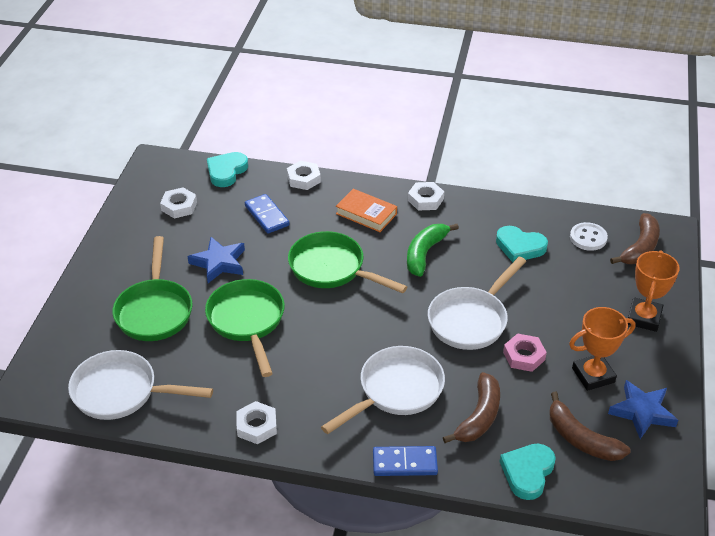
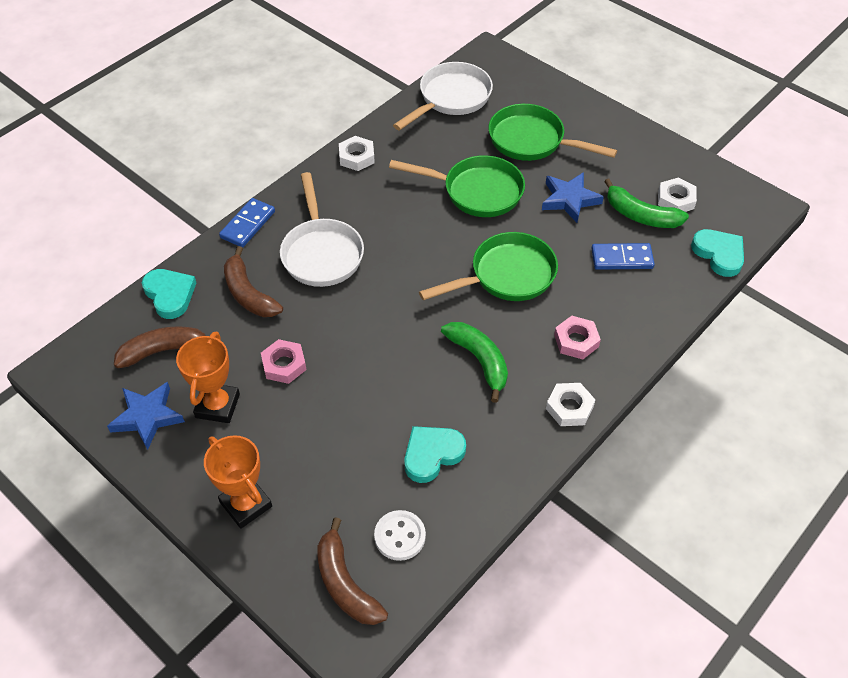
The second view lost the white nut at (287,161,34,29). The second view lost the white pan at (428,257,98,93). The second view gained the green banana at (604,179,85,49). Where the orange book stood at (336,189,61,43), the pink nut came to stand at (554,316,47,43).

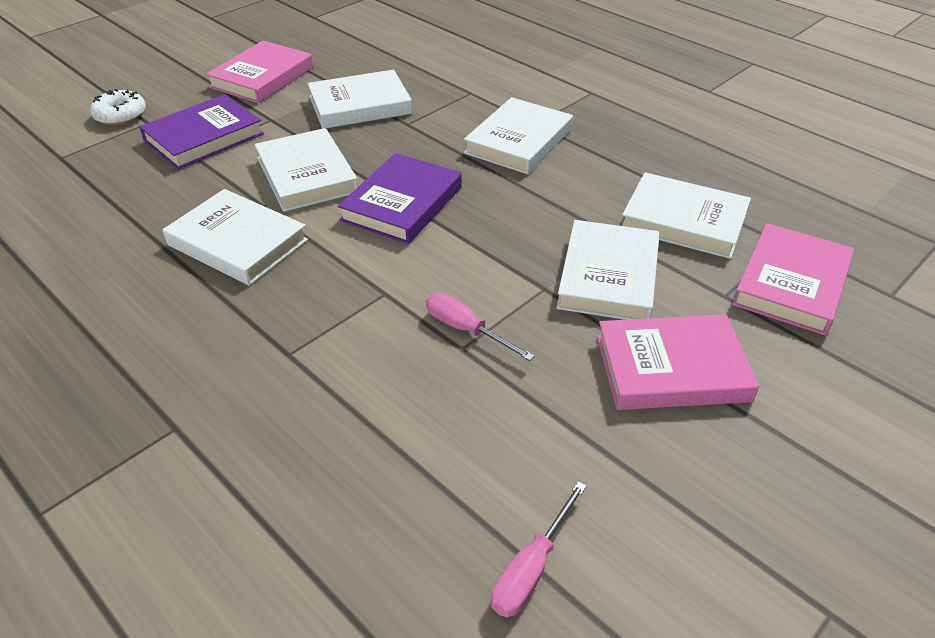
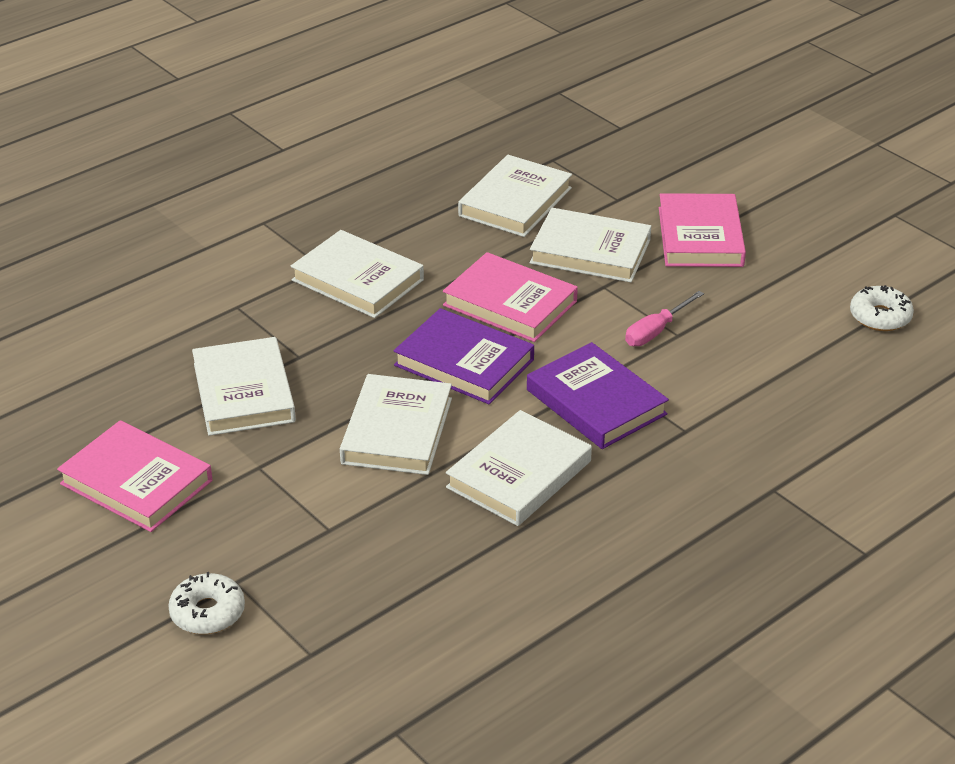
The purple book ended up elsewhere, having gone from (139,94,125,76) to (527,342,142,107). The pink book ended up elsewhere, having gone from (732,223,122,112) to (443,252,135,90). Where the pink screwdriver stood at (491,481,96,136), the white donut came to stand at (850,285,64,46). The white book at (255,128,103,84) ended up facing another way, 60 degrees counterclockwise from before.

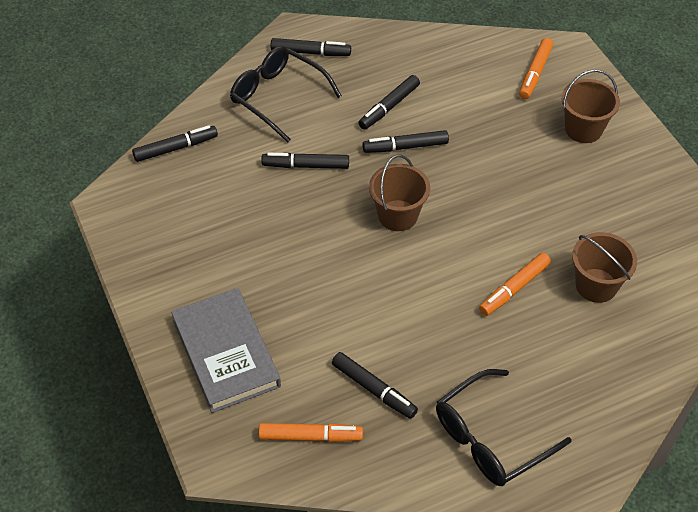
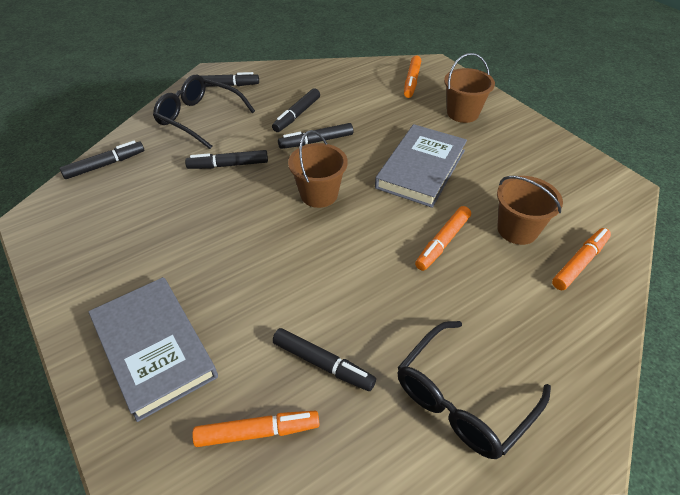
The second view gained the grey book at (375,124,92,84). The second view gained the orange marker at (552,228,59,62).

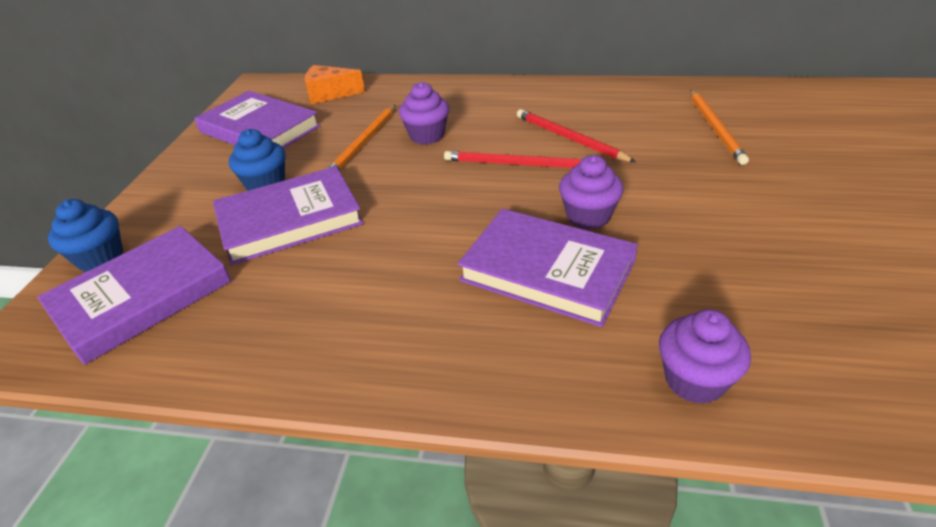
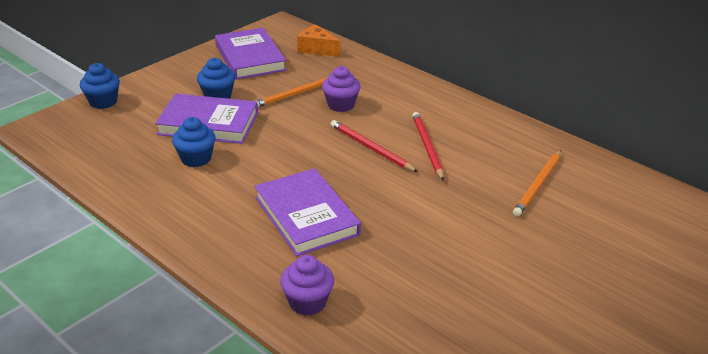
The second view lost the purple book at (37,226,194,139). The second view lost the purple cupcake at (559,155,64,75). The second view gained the blue cupcake at (172,117,44,50).

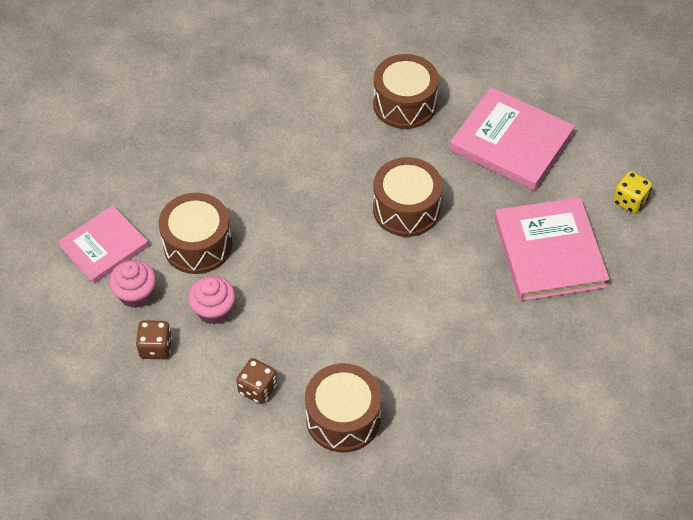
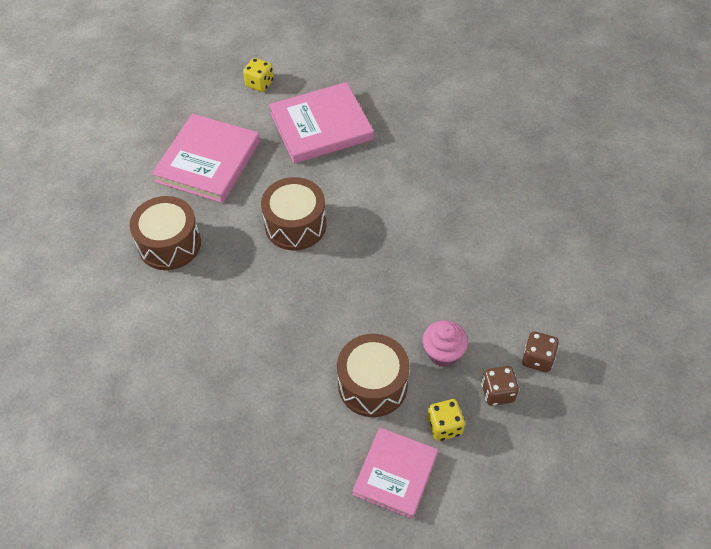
The second view lost the brown drum at (305,363,77,89). The brown dice ended up elsewhere, having gone from (236,358,41,46) to (522,332,37,40). Where the pink cupcake stood at (109,260,47,48), the yellow dice came to stand at (427,399,38,42). The pink book at (58,205,91,79) ended up facing another way, 75 degrees clockwise from before.

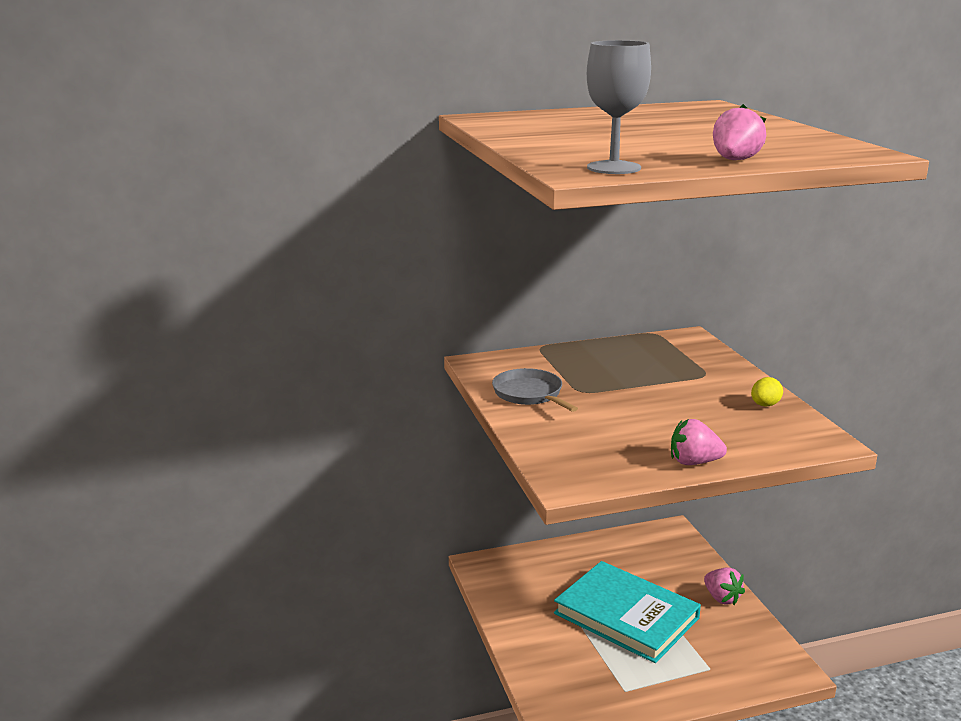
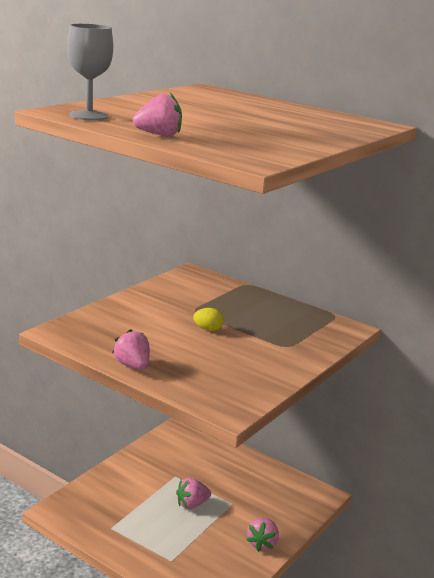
The second view lost the grey pan at (492,368,86,44). The yellow egg ended up elsewhere, having gone from (751,377,32,30) to (193,308,31,23). Where the turquoise book stood at (554,561,147,102), the pink strawberry came to stand at (176,478,35,31).

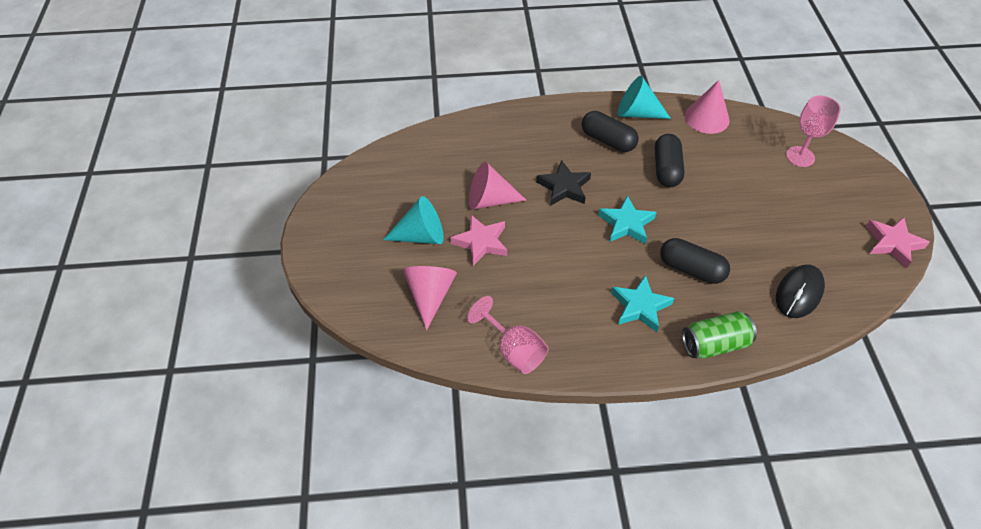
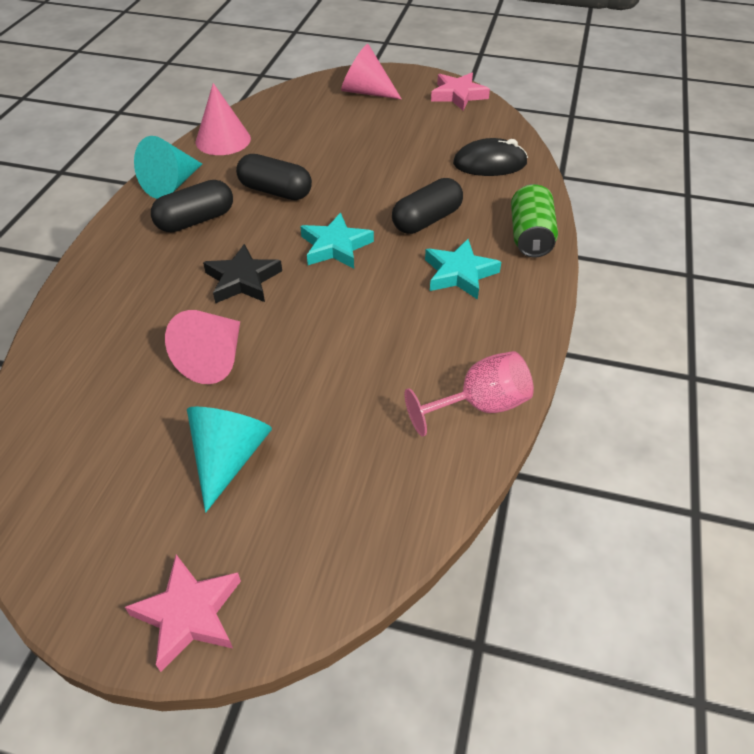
The second view lost the pink goblet at (786,96,55,71). The pink cone ended up elsewhere, having gone from (403,266,54,64) to (341,44,61,55). The pink star ended up elsewhere, having gone from (450,215,57,51) to (125,555,116,117). The black mouse at (776,264,49,54) ended up facing another way, 60 degrees counterclockwise from before.

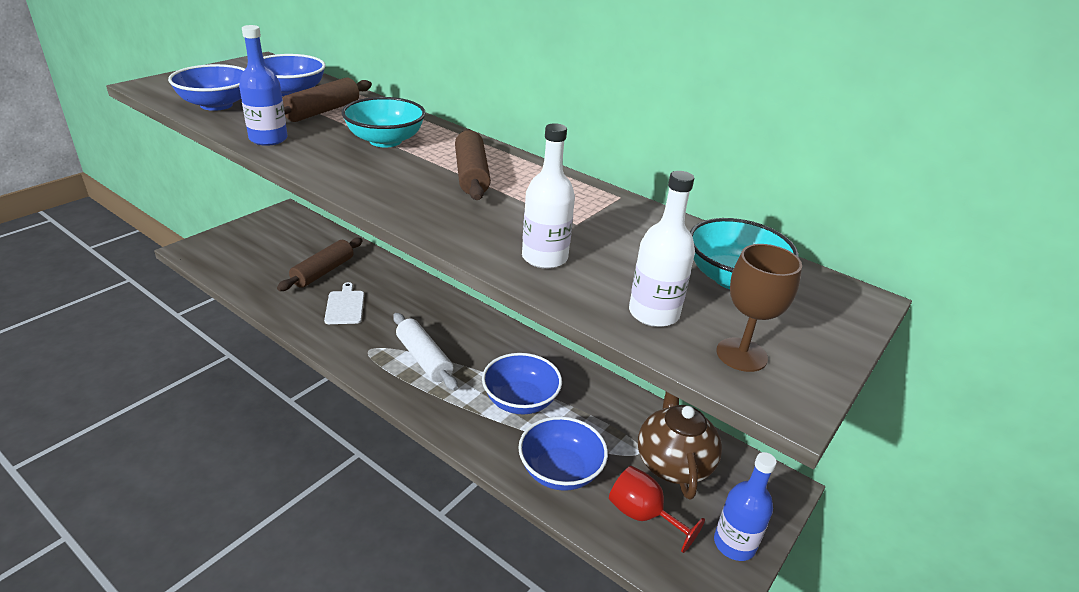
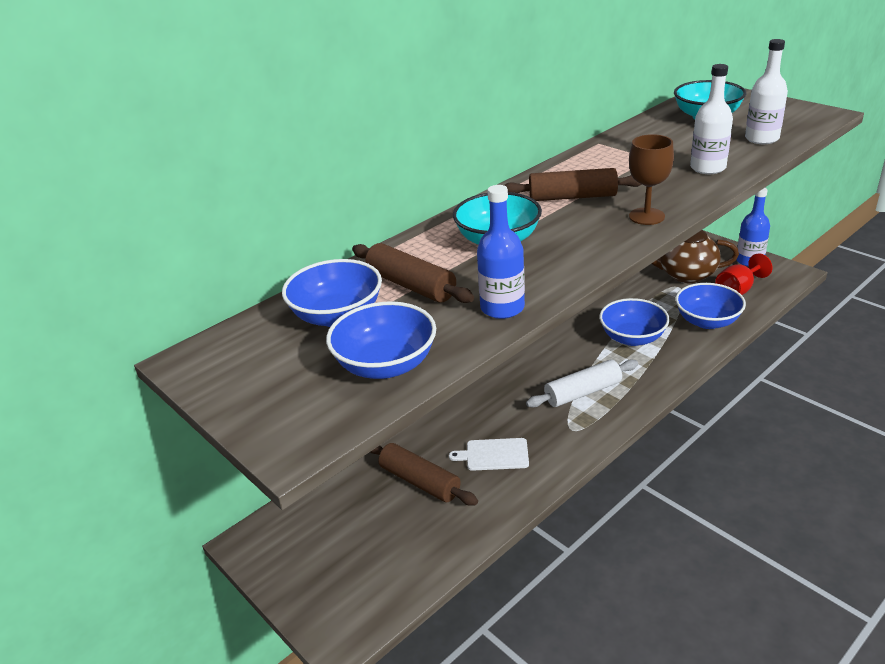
The brown goblet ended up elsewhere, having gone from (716,244,86,128) to (629,134,45,91).

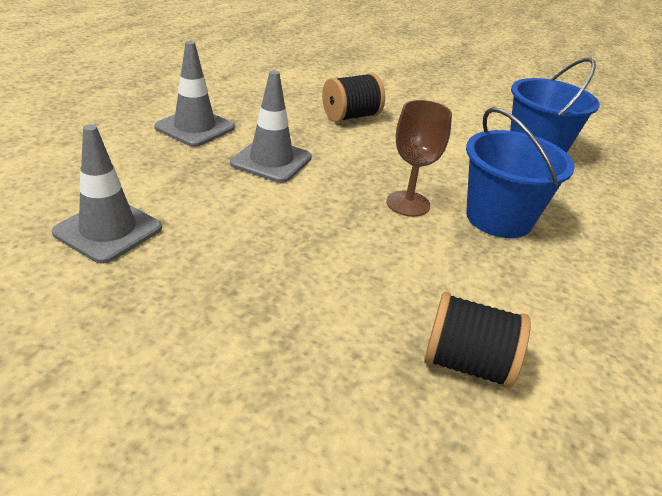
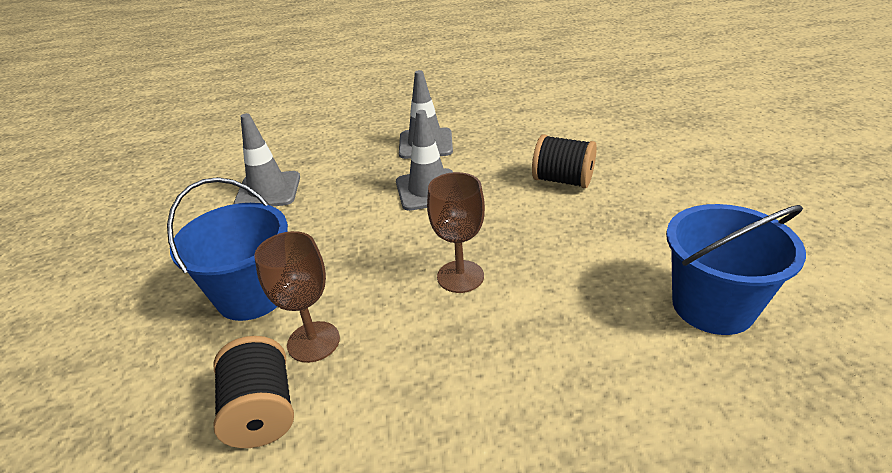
The second view gained the brown goblet at (254,231,86,132). The blue bucket ended up elsewhere, having gone from (466,107,109,131) to (167,177,121,144).

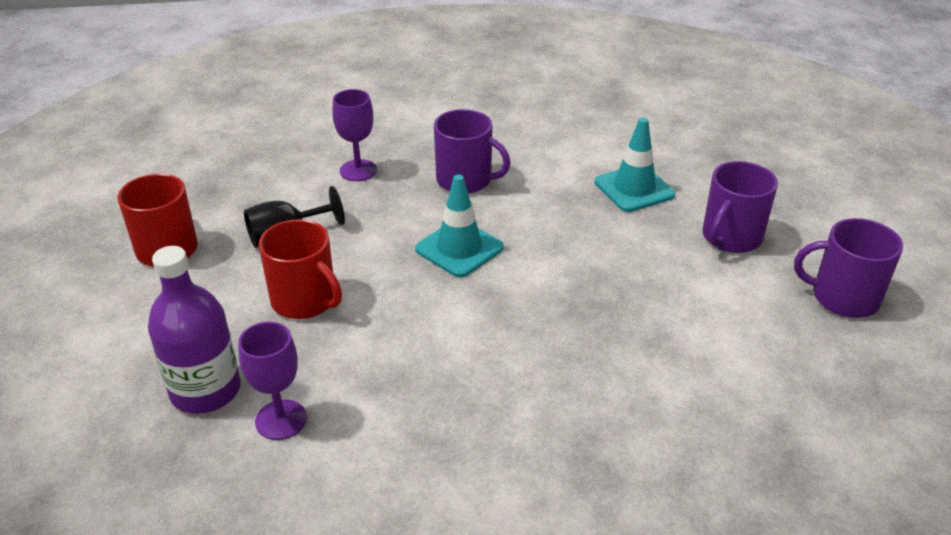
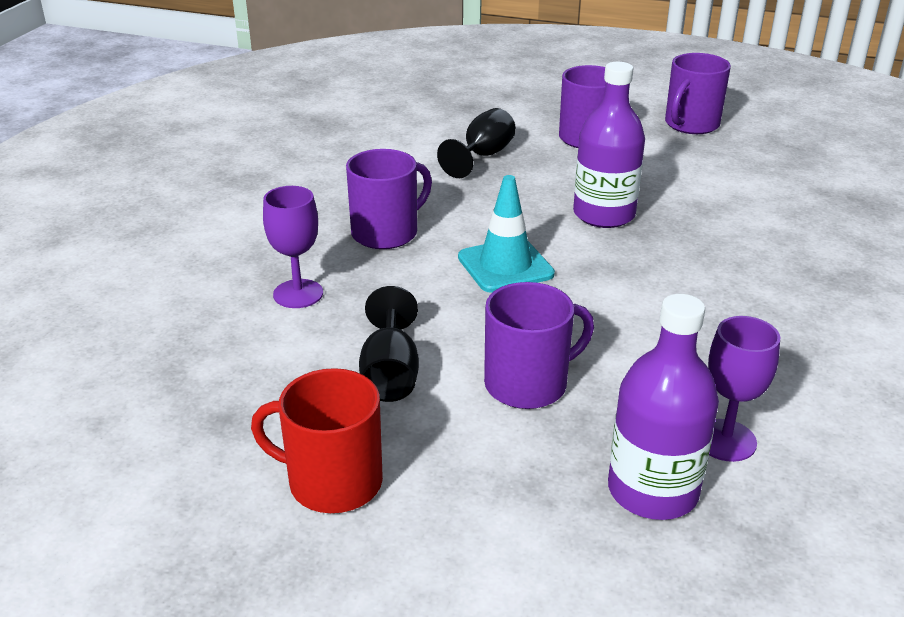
The second view gained the purple bottle at (573,62,72,166). Where the turquoise traffic cone stood at (595,118,80,94), the black goblet came to stand at (437,108,79,70). What was the red mug at (259,219,83,100) turned into the purple mug at (484,282,110,127).

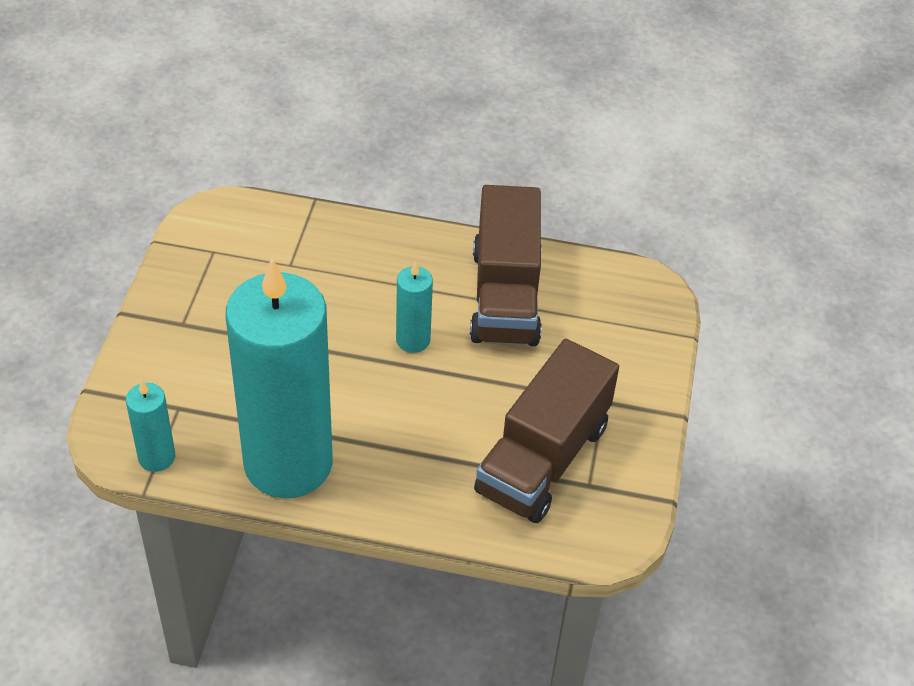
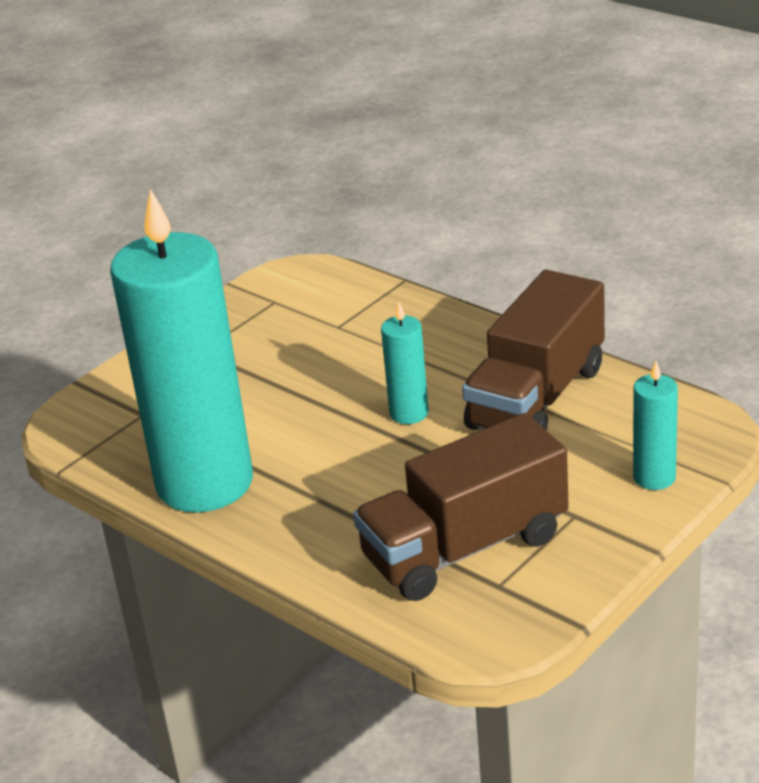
The turquoise candle ended up elsewhere, having gone from (126,380,49,92) to (633,361,45,129).

